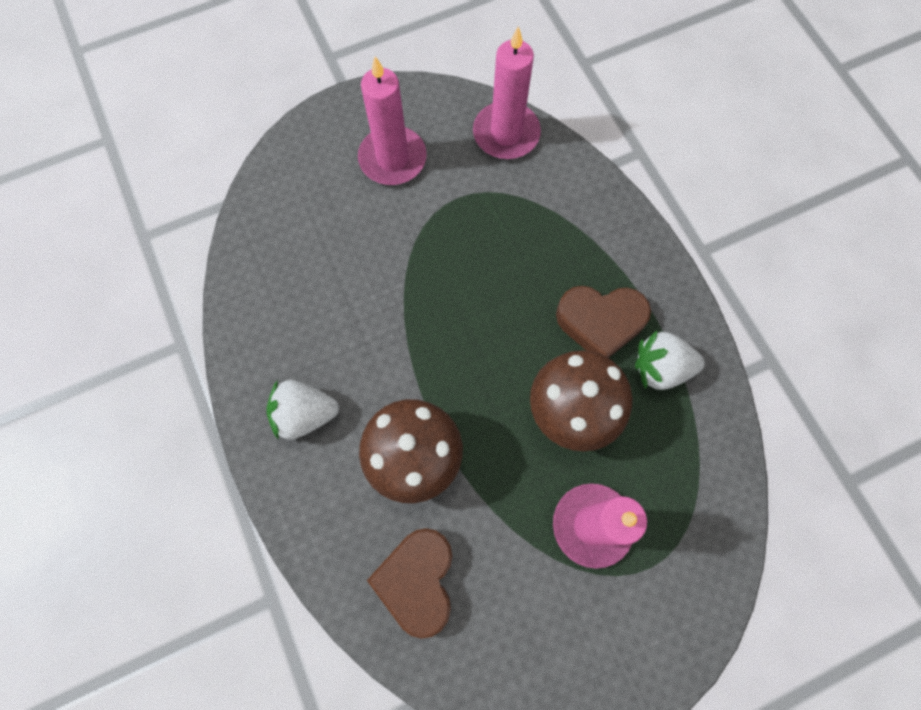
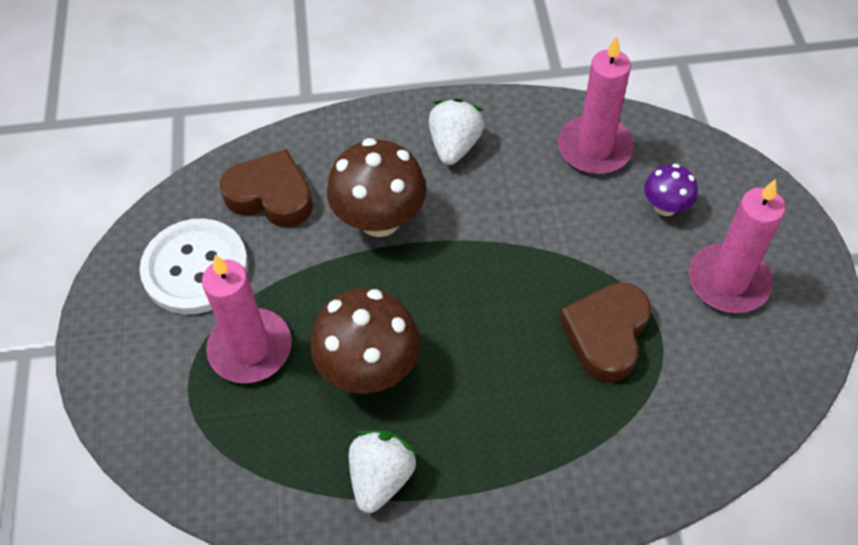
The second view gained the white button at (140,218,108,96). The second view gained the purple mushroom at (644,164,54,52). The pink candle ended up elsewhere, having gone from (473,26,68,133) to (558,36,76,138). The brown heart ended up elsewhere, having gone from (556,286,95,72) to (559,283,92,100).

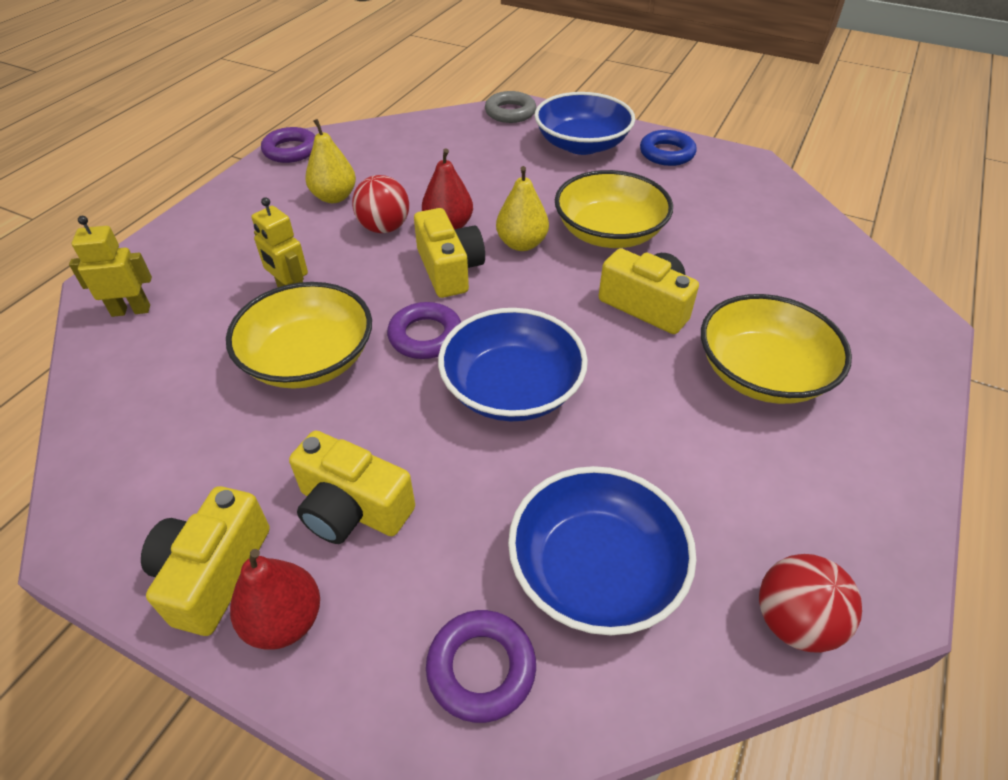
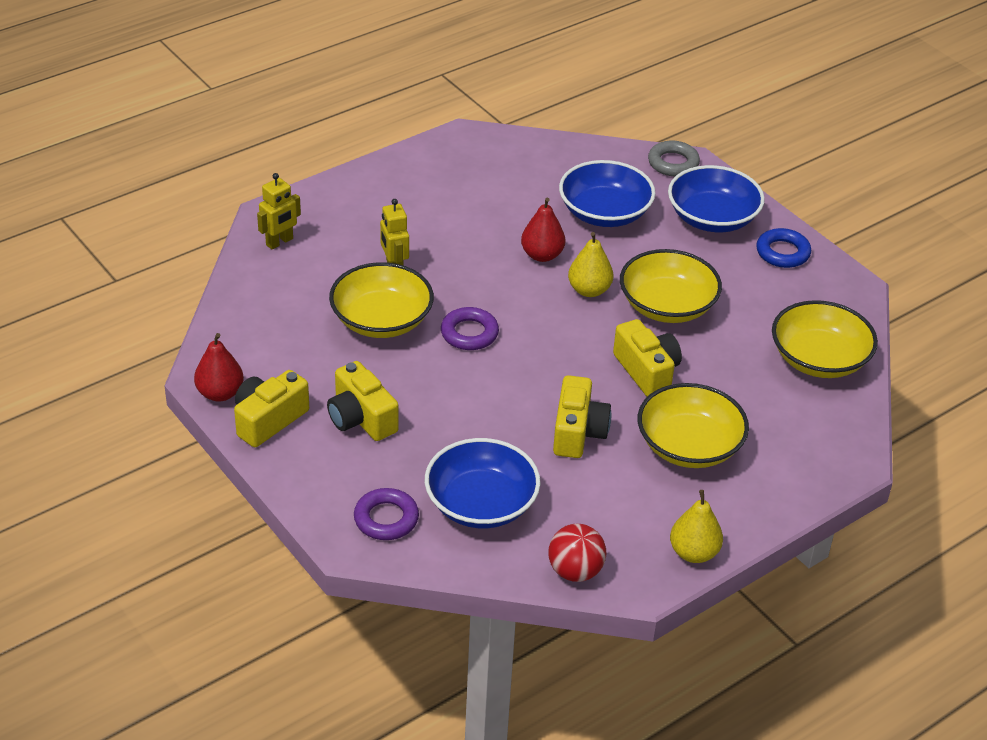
The second view lost the purple ring at (261,127,54,36). The second view lost the red ball at (352,175,57,58). The second view gained the yellow bowl at (772,300,106,78). The red pear ended up elsewhere, having gone from (230,549,90,101) to (194,333,50,69). The yellow pear ended up elsewhere, having gone from (305,119,51,84) to (670,490,53,73). The yellow camera ended up elsewhere, having gone from (414,208,71,90) to (553,375,58,83). The blue bowl ended up elsewhere, having gone from (438,308,150,113) to (559,160,96,67). The yellow robot at (69,216,83,101) ended up facing another way, 120 degrees clockwise from before.

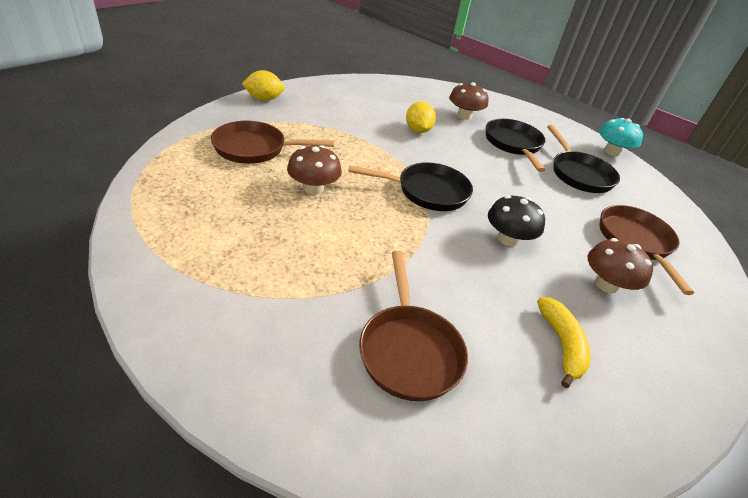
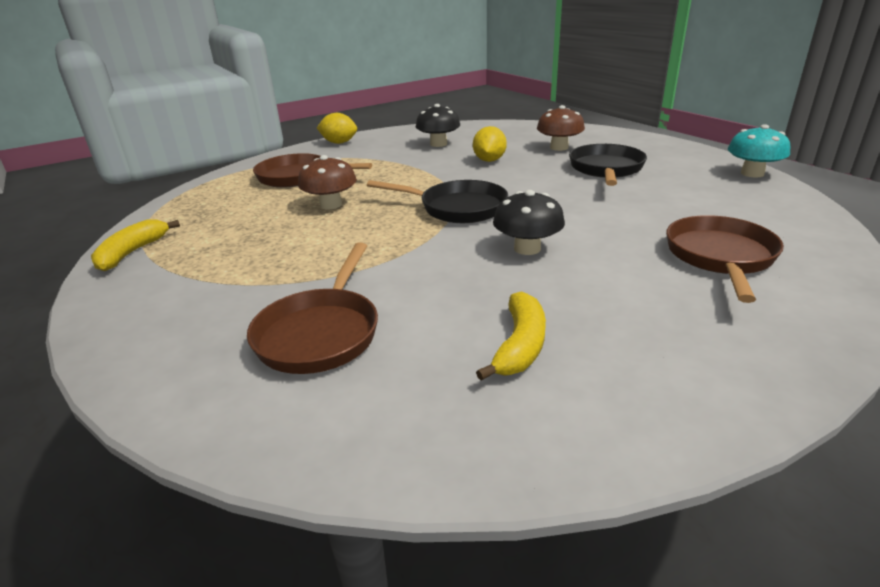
The second view lost the black pan at (547,125,73,68). The second view lost the brown mushroom at (588,238,65,55). The second view gained the yellow banana at (91,219,89,52). The second view gained the black mushroom at (416,104,44,43).

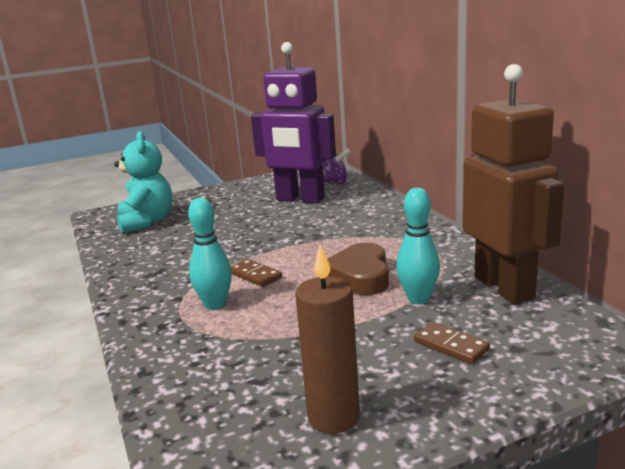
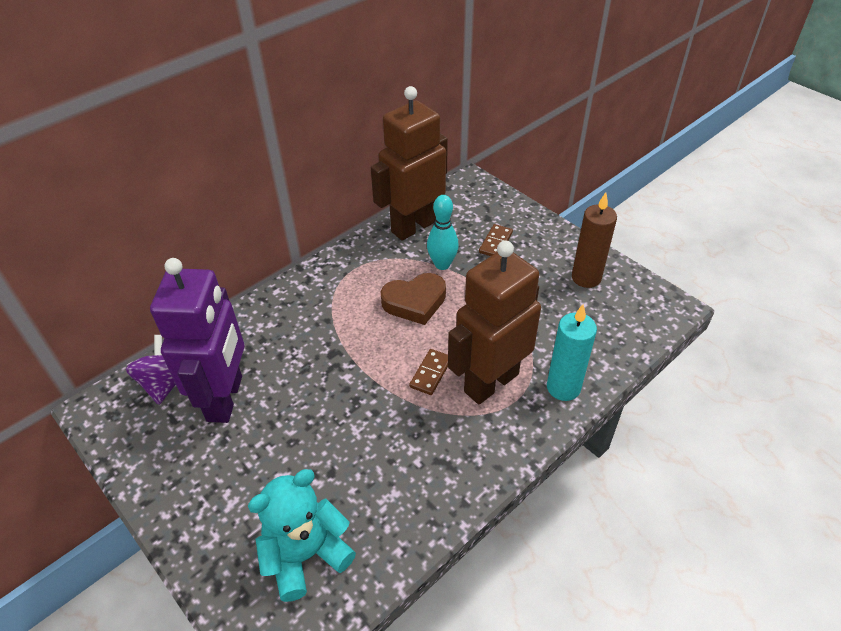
The second view gained the turquoise candle at (547,304,50,97). Where the turquoise bowling pin stood at (188,198,44,112), the brown robot came to stand at (448,241,93,163).

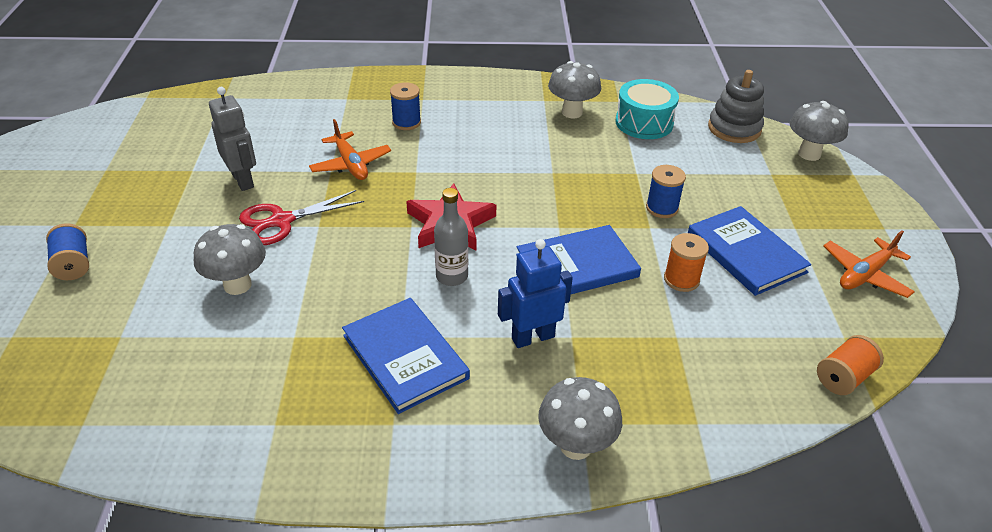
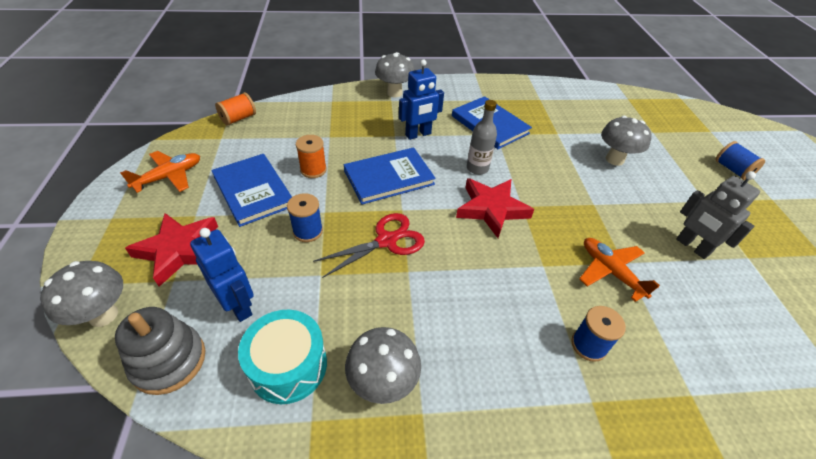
The second view gained the red star at (125,213,93,74). The second view gained the blue robot at (190,228,64,94). The red scissors ended up elsewhere, having gone from (239,190,125,55) to (313,213,112,65).

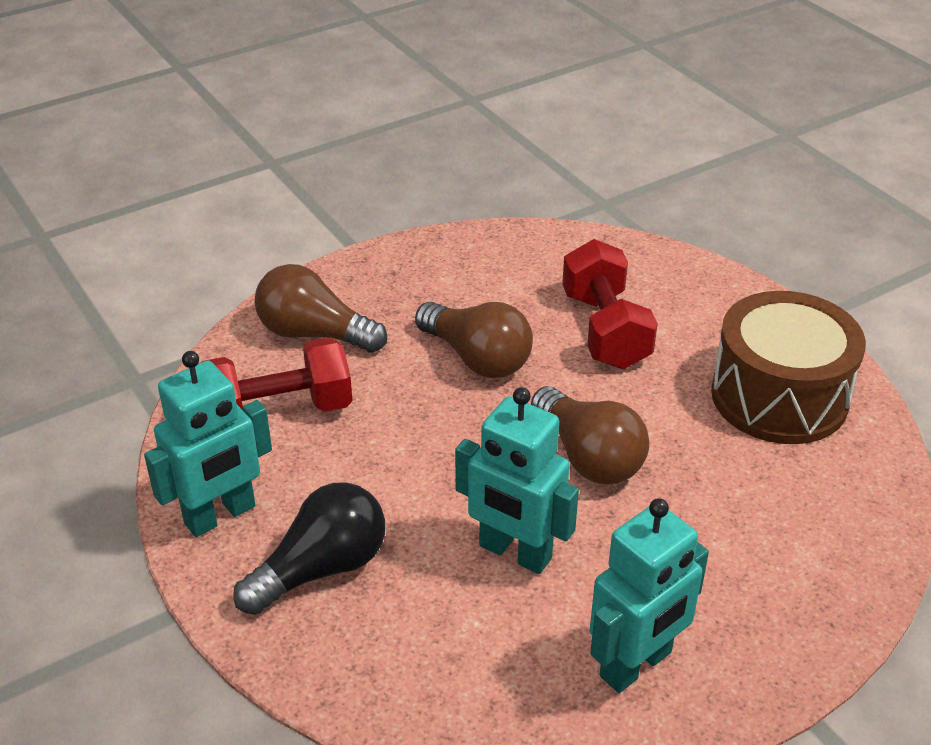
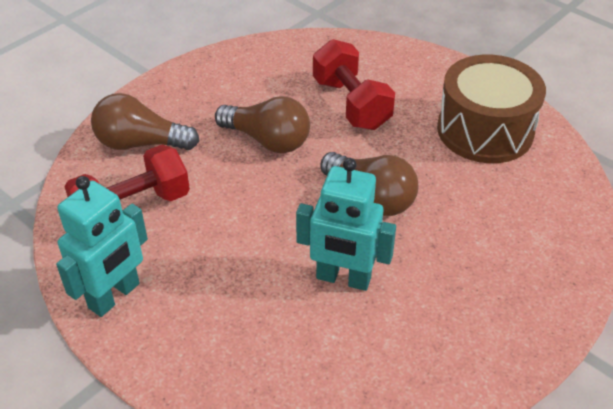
The second view lost the black light bulb at (233,482,152,133). The second view lost the turquoise robot at (590,498,119,195).

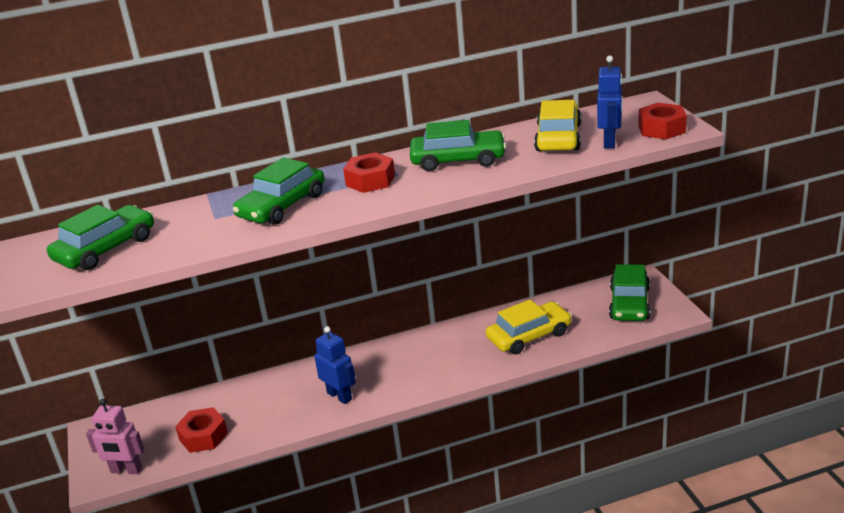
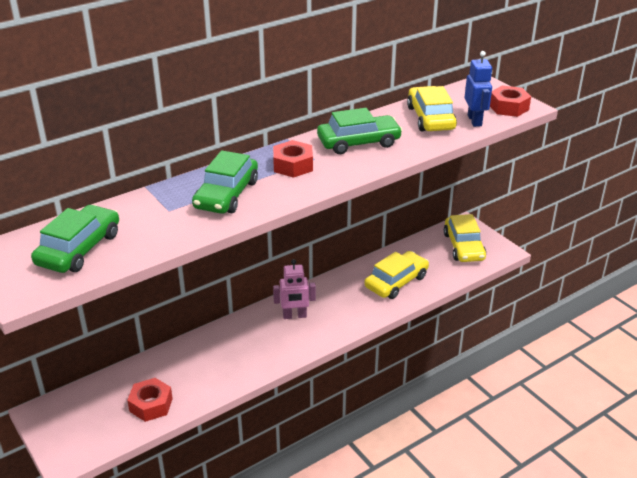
The second view lost the blue robot at (314,326,42,78). The pink robot ended up elsewhere, having gone from (86,399,58,75) to (273,259,43,60). What was the green car at (609,264,41,57) turned into the yellow car at (444,214,42,48).

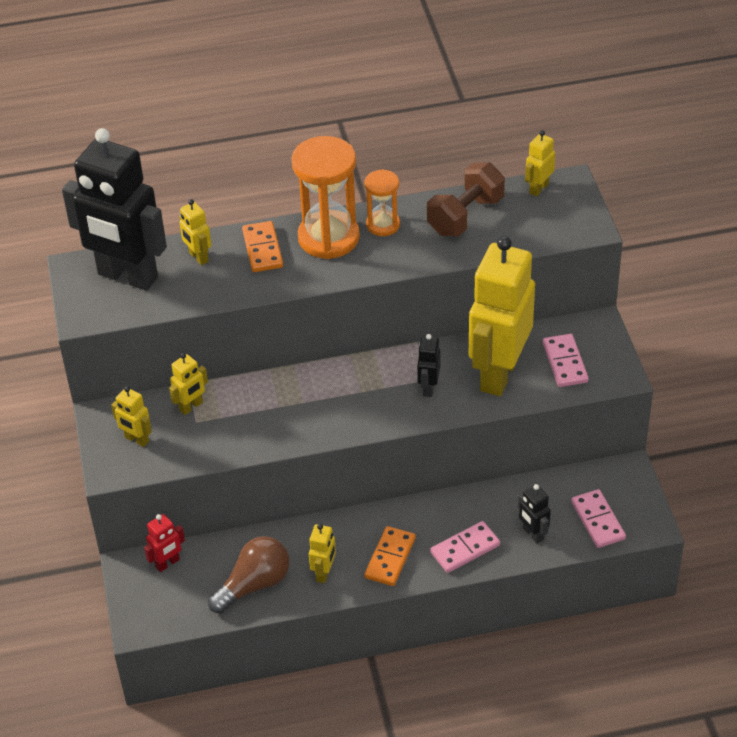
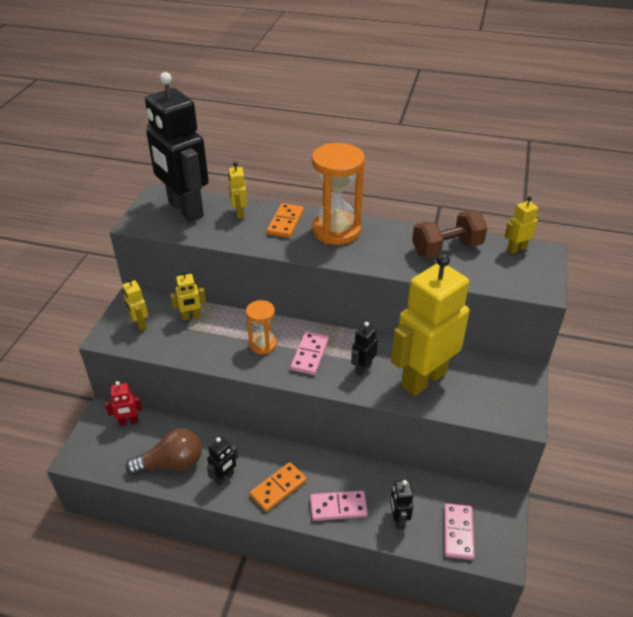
The orange hourglass ended up elsewhere, having gone from (364,169,36,67) to (246,300,31,54). The pink domino ended up elsewhere, having gone from (543,334,46,53) to (290,331,39,44). What was the yellow robot at (309,524,27,59) turned into the black robot at (207,437,31,49).

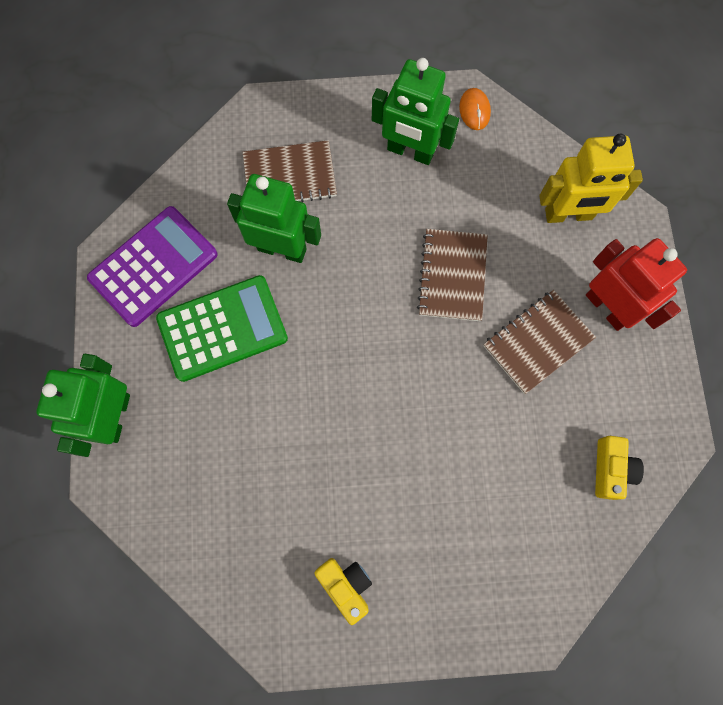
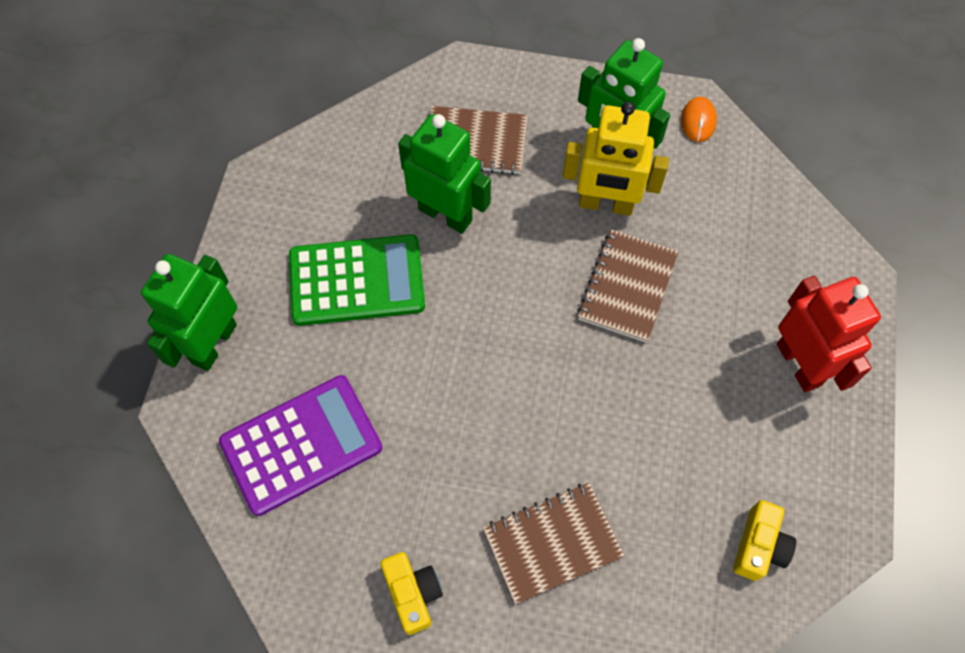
The purple calculator ended up elsewhere, having gone from (87,206,131,121) to (219,375,163,141). The brown notebook ended up elsewhere, having gone from (484,290,112,104) to (483,483,141,121). The yellow robot ended up elsewhere, having gone from (539,133,104,90) to (563,102,106,114).

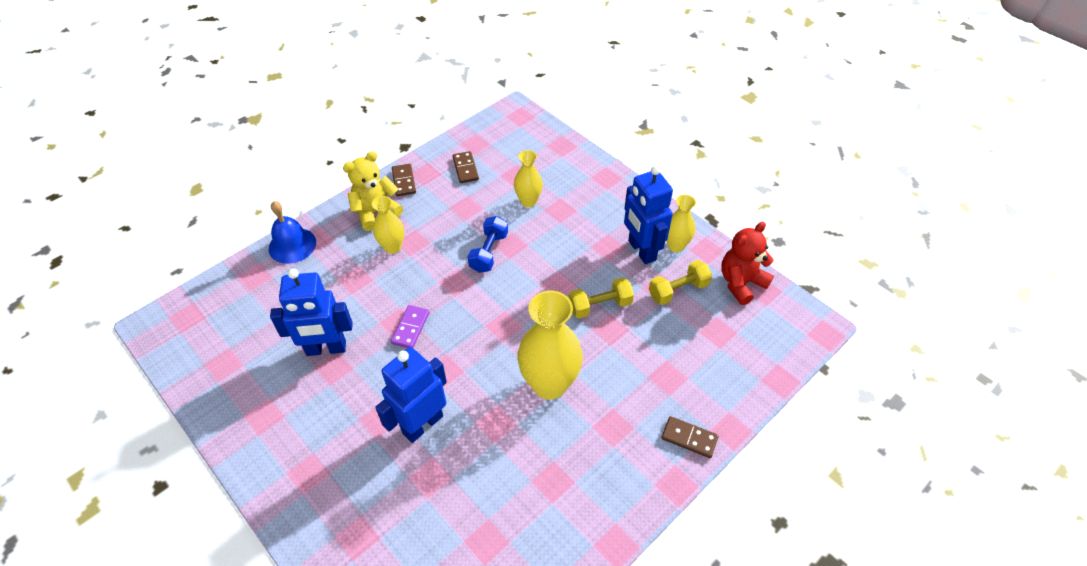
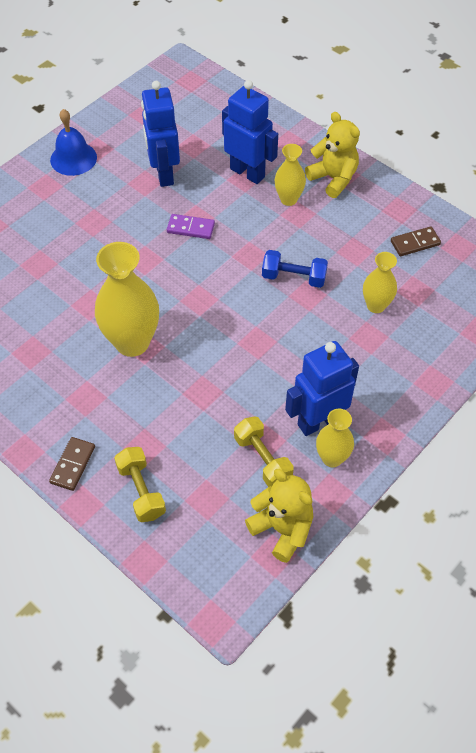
The second view lost the brown domino at (392,164,24,32). The blue bell ended up elsewhere, having gone from (269,201,47,63) to (50,109,47,67). The blue robot ended up elsewhere, having gone from (375,347,72,96) to (222,80,56,104). The yellow dumbbell ended up elsewhere, having gone from (569,278,65,41) to (114,447,52,75). What was the red teddy bear at (721,222,53,83) turned into the yellow teddy bear at (245,469,68,94).

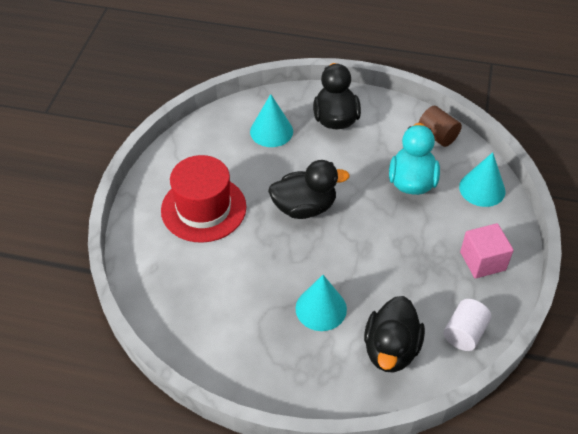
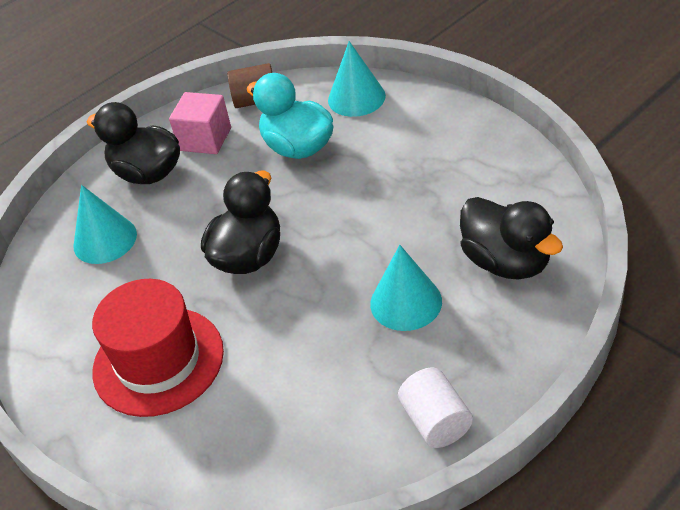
The white cylinder ended up elsewhere, having gone from (443,299,48,52) to (398,367,75,81). The pink cube ended up elsewhere, having gone from (460,223,54,56) to (169,92,62,62).

